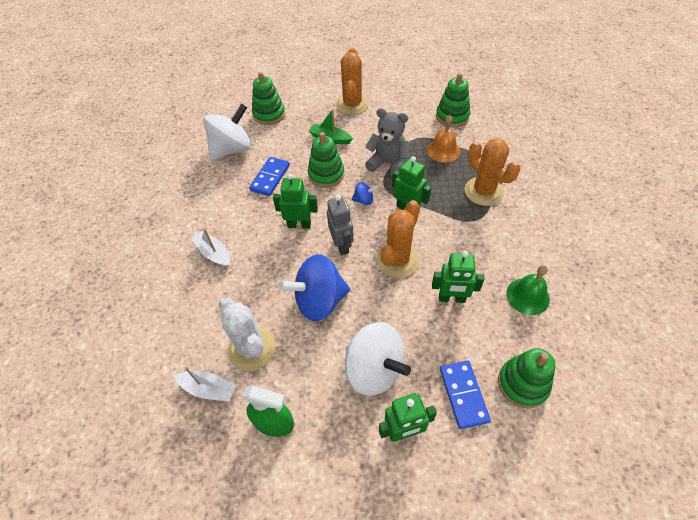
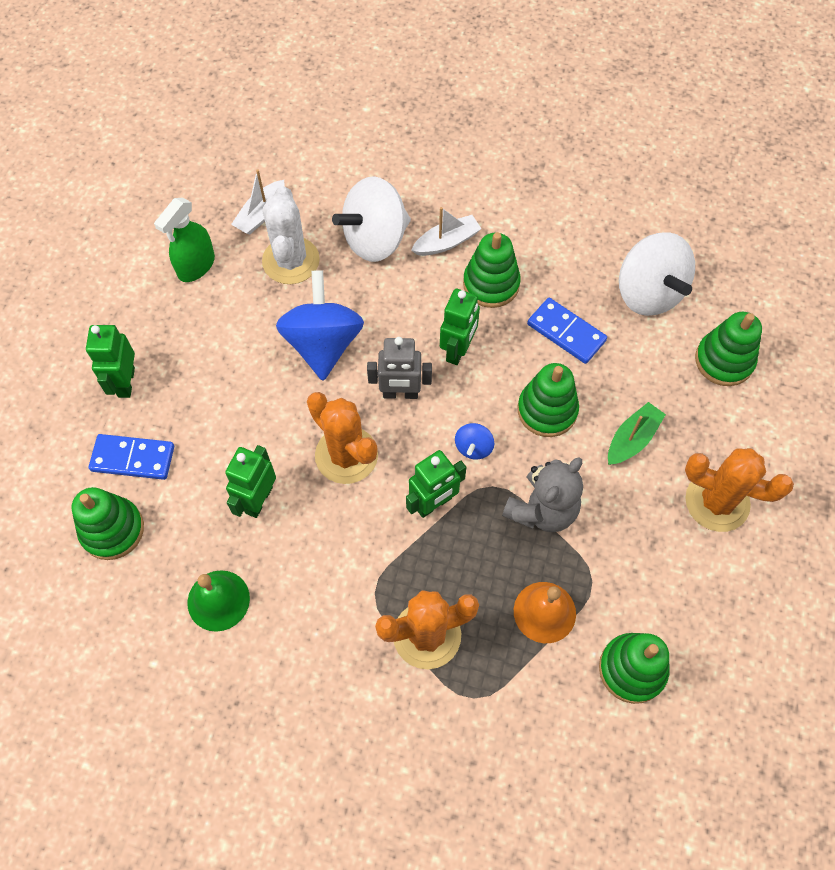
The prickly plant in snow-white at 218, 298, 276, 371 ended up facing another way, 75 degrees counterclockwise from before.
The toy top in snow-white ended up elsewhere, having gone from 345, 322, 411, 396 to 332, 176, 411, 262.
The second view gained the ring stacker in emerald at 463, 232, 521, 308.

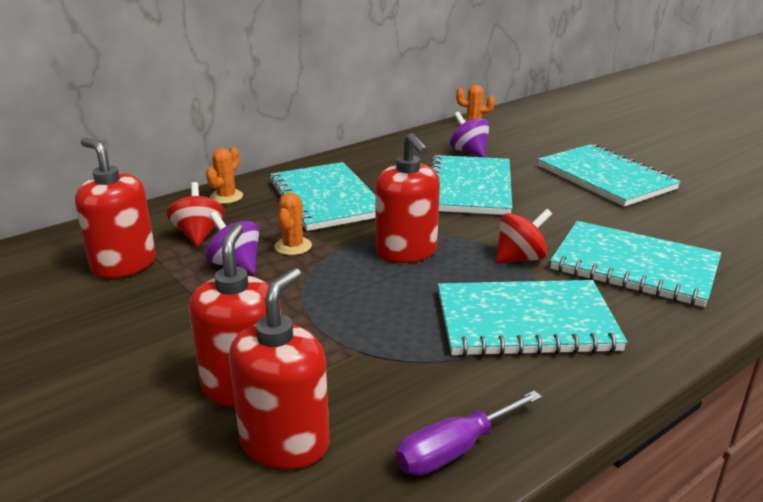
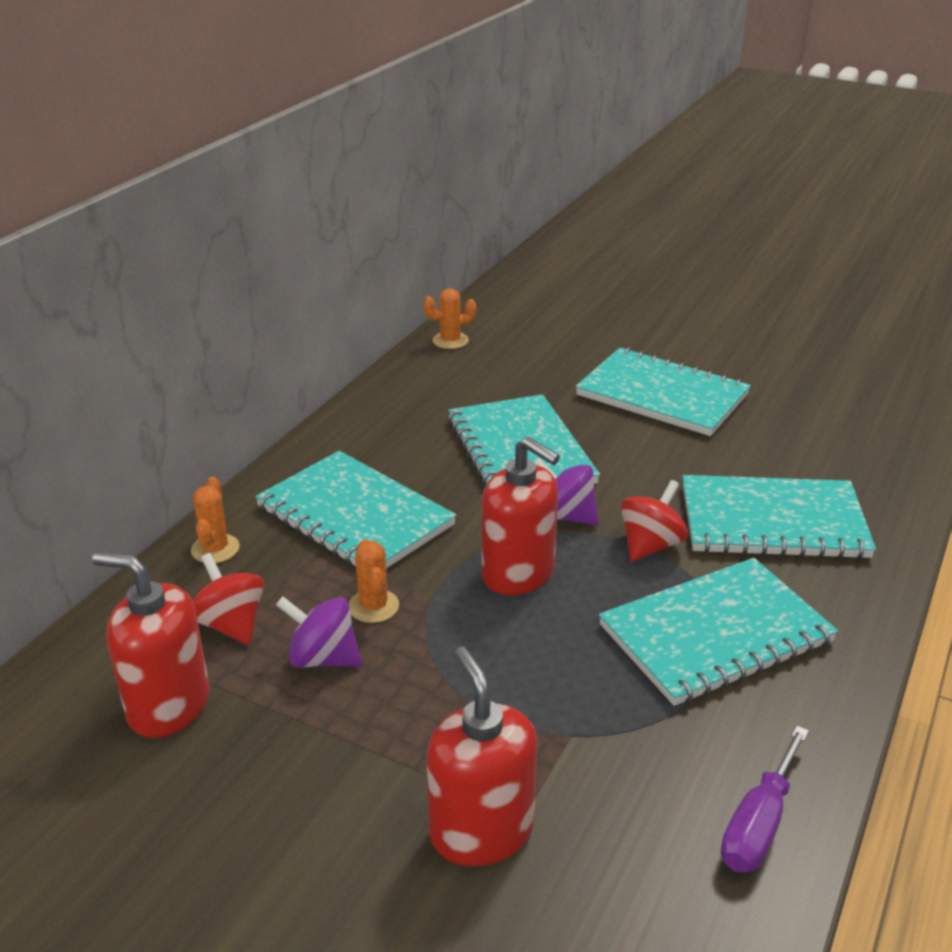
The second view lost the soap pump in red at 229, 268, 330, 469.
The toy top in royal purple ended up elsewhere, having gone from 450, 112, 490, 157 to 534, 458, 599, 525.

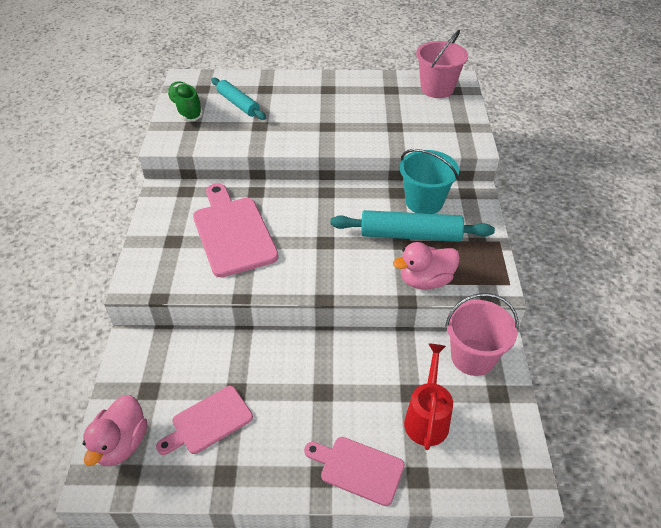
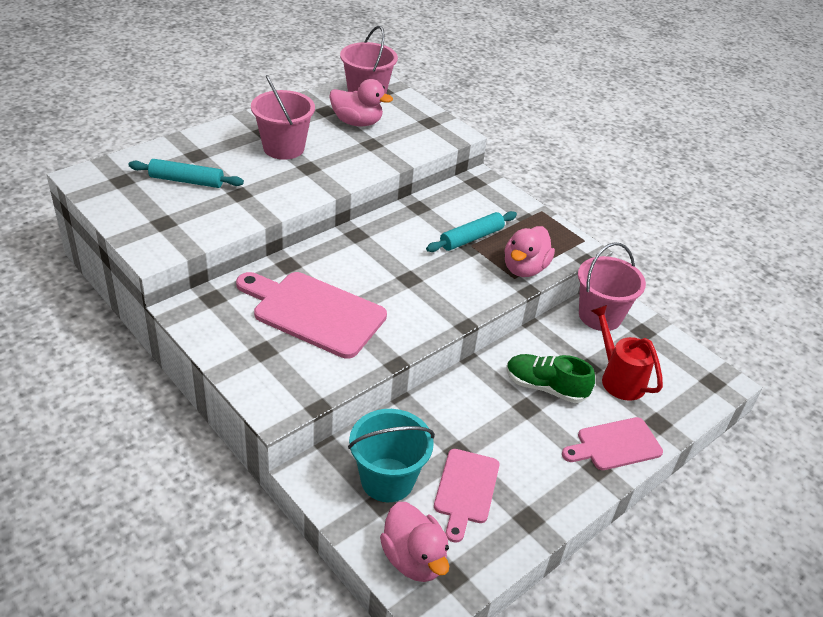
The shoe in emerald ended up elsewhere, having gone from 166, 81, 203, 121 to 506, 354, 595, 403.
The size of the dough roller in turquoise at 330, 210, 495, 242 changed by a factor of 0.66.
The pail in turquoise ended up elsewhere, having gone from 400, 149, 459, 214 to 348, 409, 435, 502.
The second view gained the pail in rose-pink at 251, 75, 315, 160.
The second view gained the duck in rose-pink at 329, 79, 393, 127.

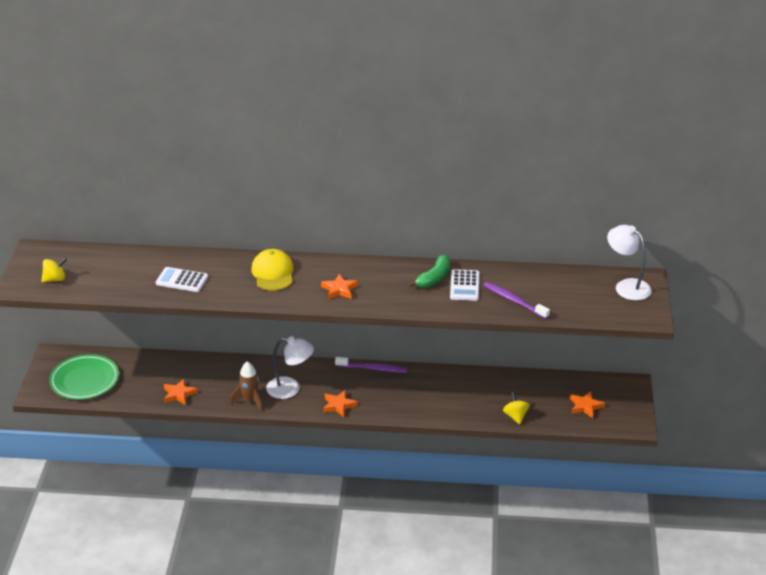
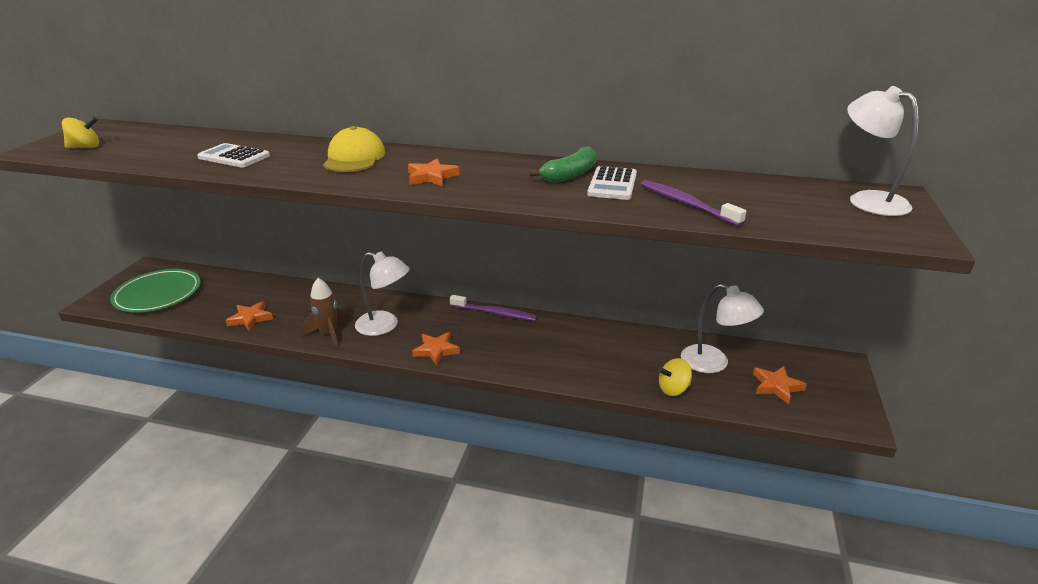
The toy top in golden at 503, 392, 530, 424 ended up facing another way, 105 degrees counterclockwise from before.
The second view gained the reading lamp in snow-white at 681, 284, 764, 373.

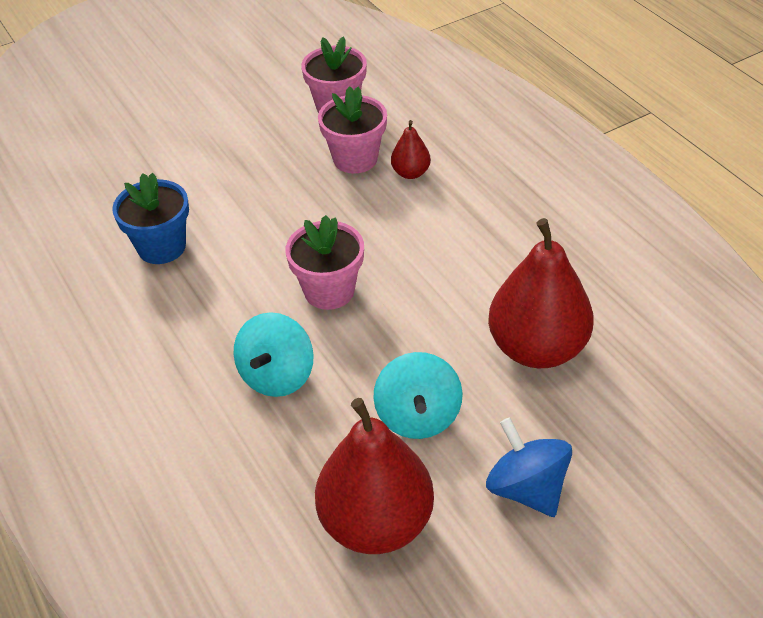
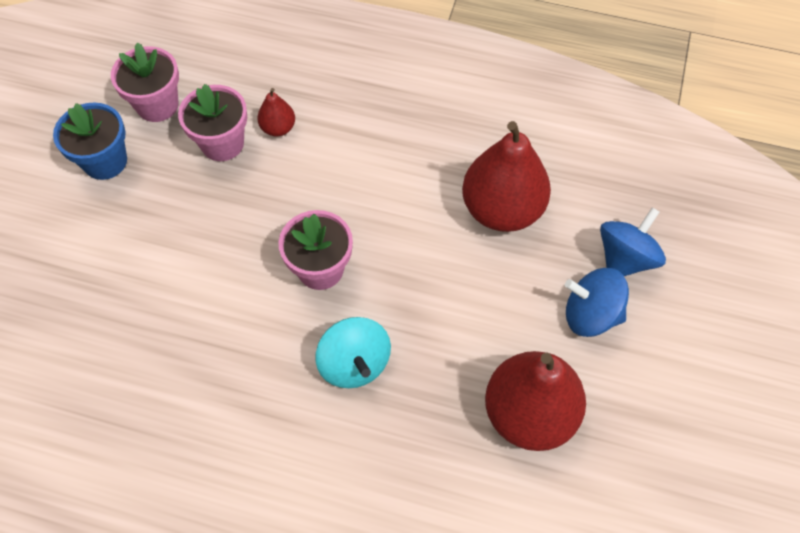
The potted plant in royal blue ended up elsewhere, having gone from 112, 173, 189, 264 to 53, 102, 127, 180.
The second view lost the toy top in turquoise at 373, 352, 463, 439.
The second view gained the toy top in royal blue at 600, 207, 666, 276.

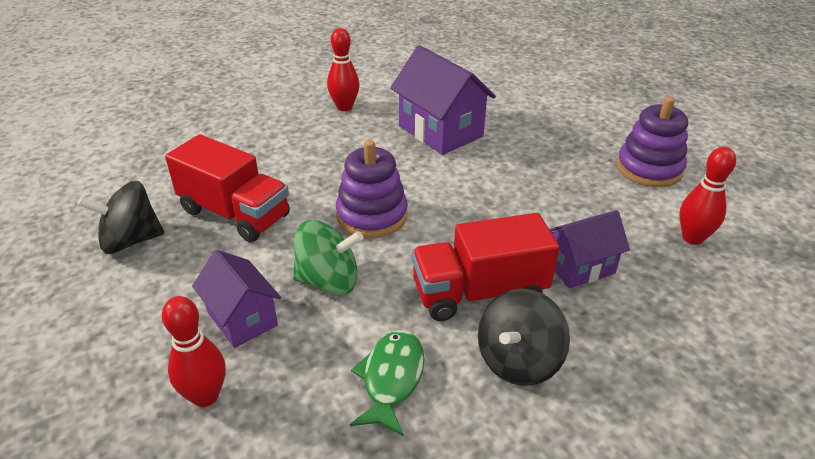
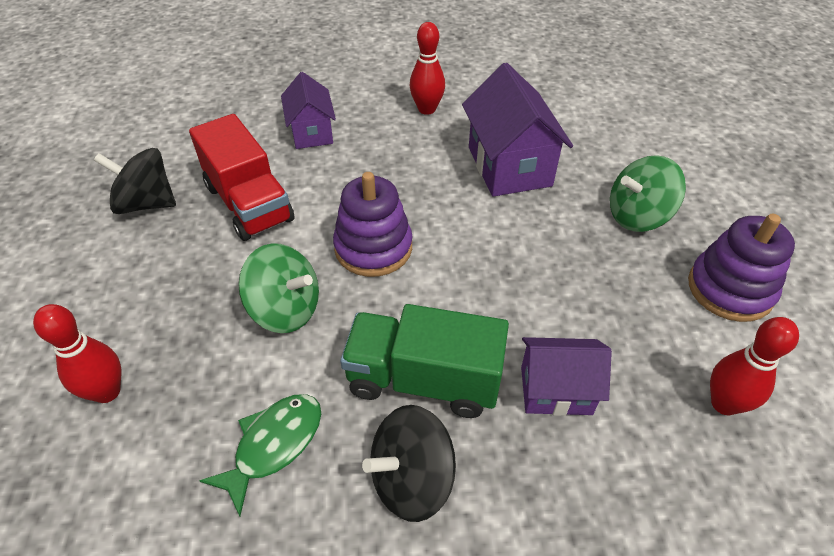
The house in royal purple ended up elsewhere, having gone from 192, 250, 281, 348 to 281, 72, 336, 149.
What was the truck in red at 412, 213, 559, 321 turned into the truck in emerald at 340, 304, 509, 418.
The second view gained the toy top in emerald at 610, 155, 686, 232.

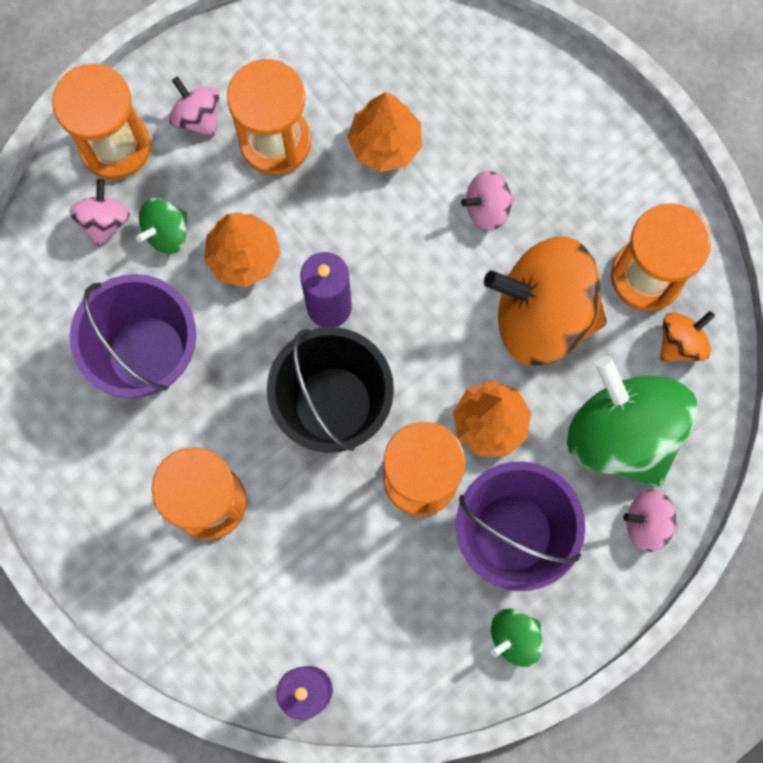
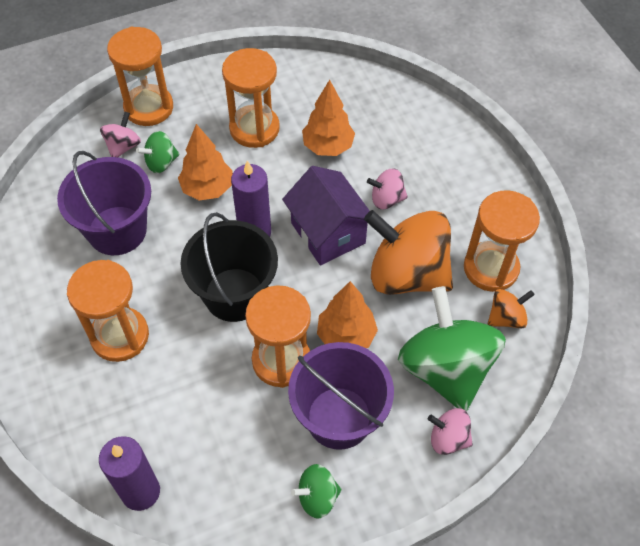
The second view lost the toy top in rose-pink at 169, 77, 219, 137.
The second view gained the house in royal purple at 282, 166, 370, 266.

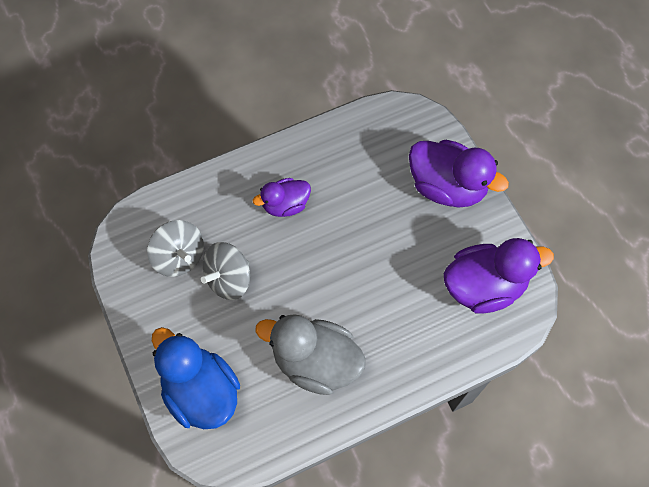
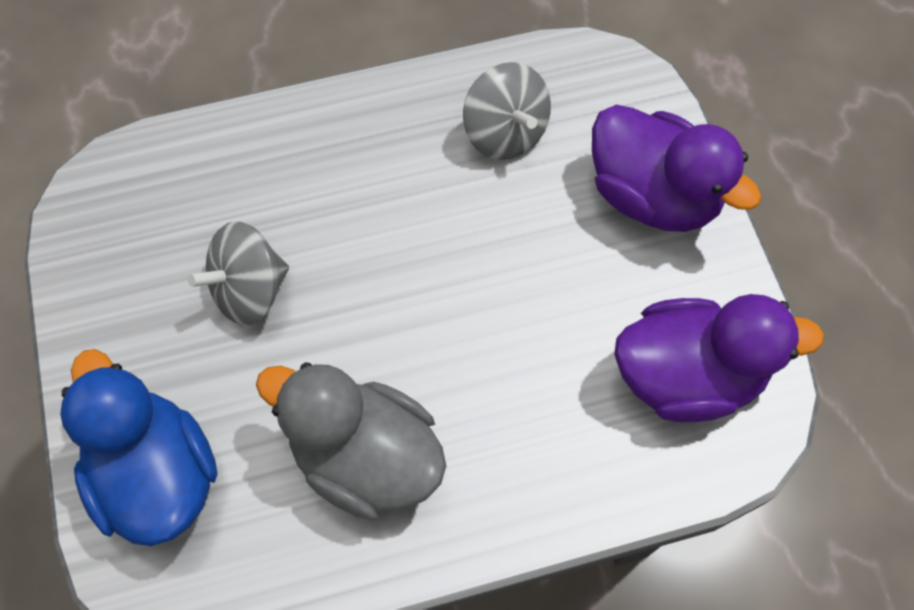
The toy top in ash-grey ended up elsewhere, having gone from 147, 220, 204, 277 to 463, 62, 551, 160.
The second view lost the duck in royal purple at 253, 178, 311, 217.

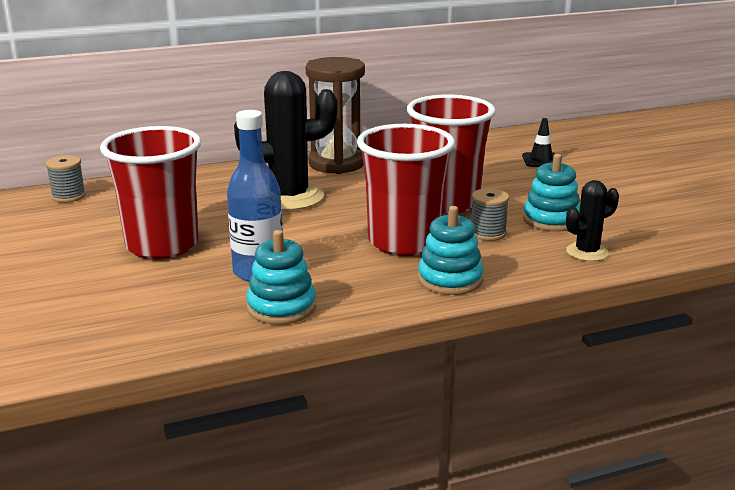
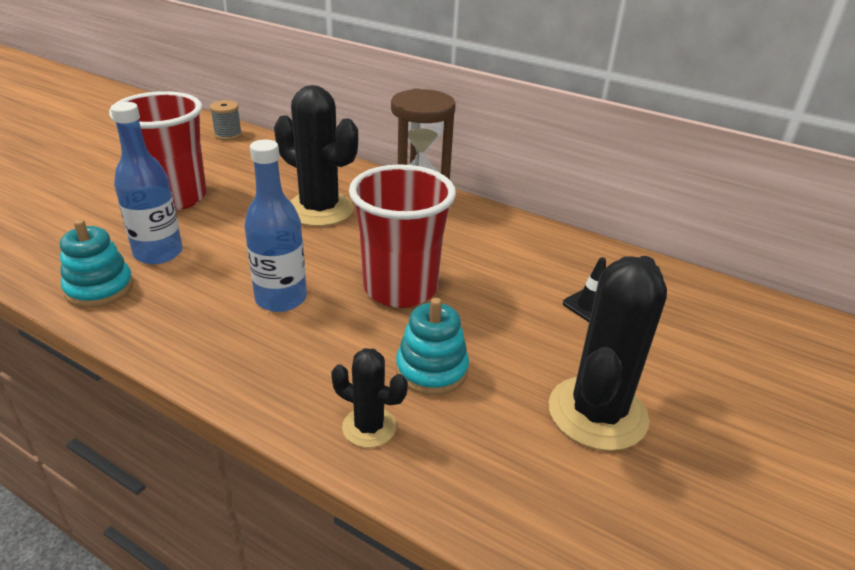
Where the tumbler in red stood at 357, 124, 455, 256, the drink bottle in royal blue came to stand at 244, 139, 307, 312.
The second view lost the ring stacker in turquoise at 418, 206, 484, 295.
The second view lost the reel of thread in ash-grey at 471, 188, 509, 241.
The second view gained the prickly plant in jet-black at 549, 256, 667, 451.

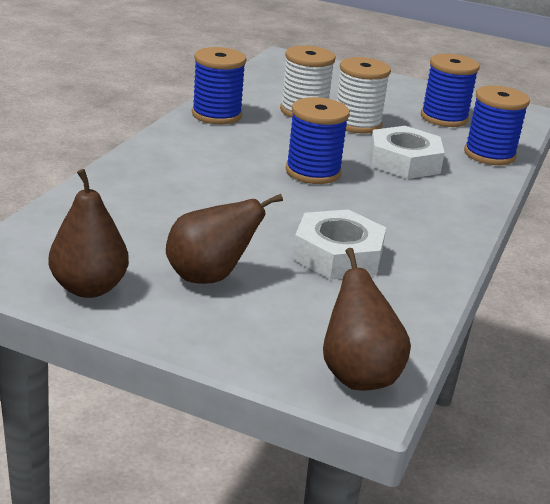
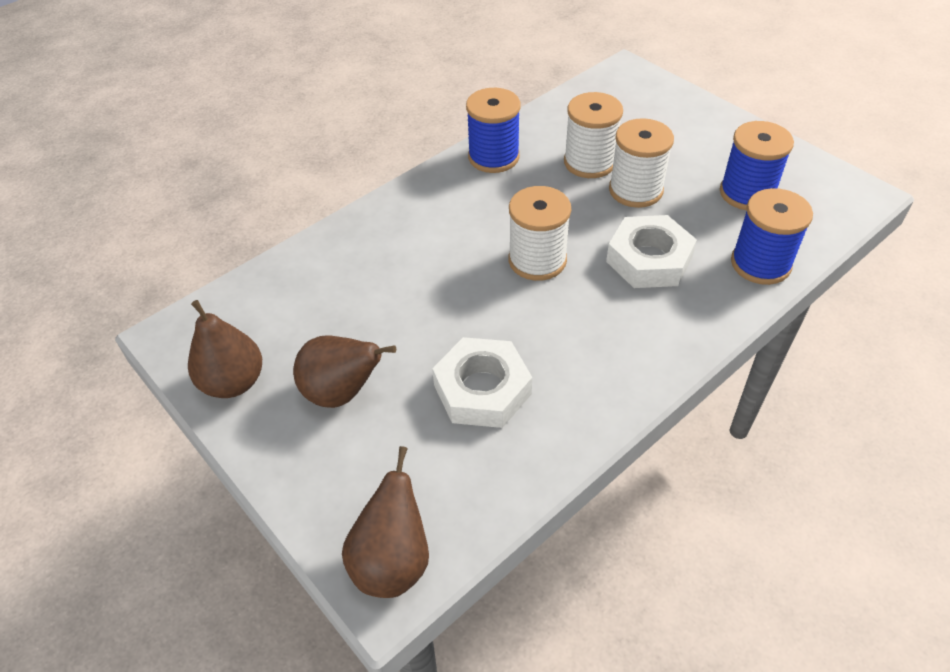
What was the reel of thread in royal blue at 286, 97, 350, 184 turned into the reel of thread in snow-white at 509, 186, 571, 281.

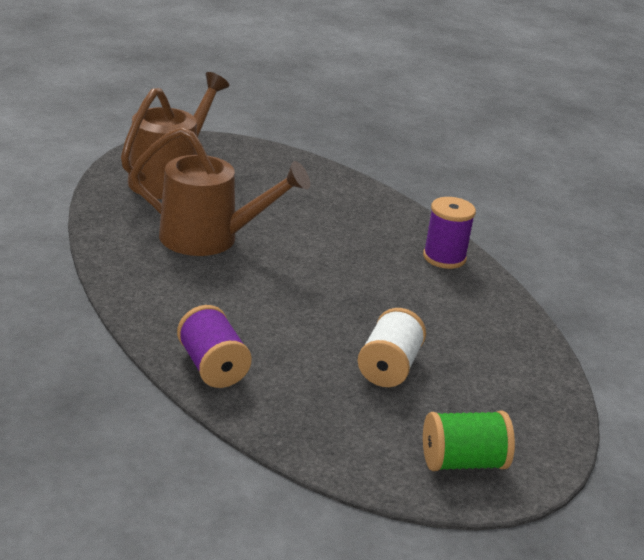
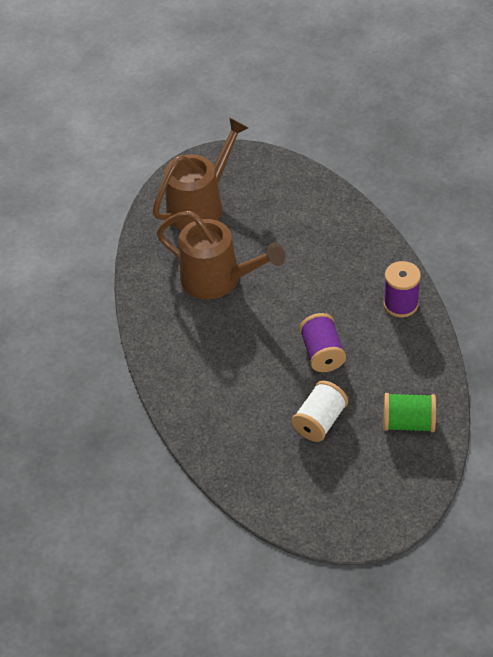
The reel of thread in royal purple ended up elsewhere, having gone from 177, 305, 252, 388 to 299, 313, 346, 372.
The reel of thread in emerald ended up elsewhere, having gone from 423, 411, 515, 471 to 383, 393, 436, 432.

